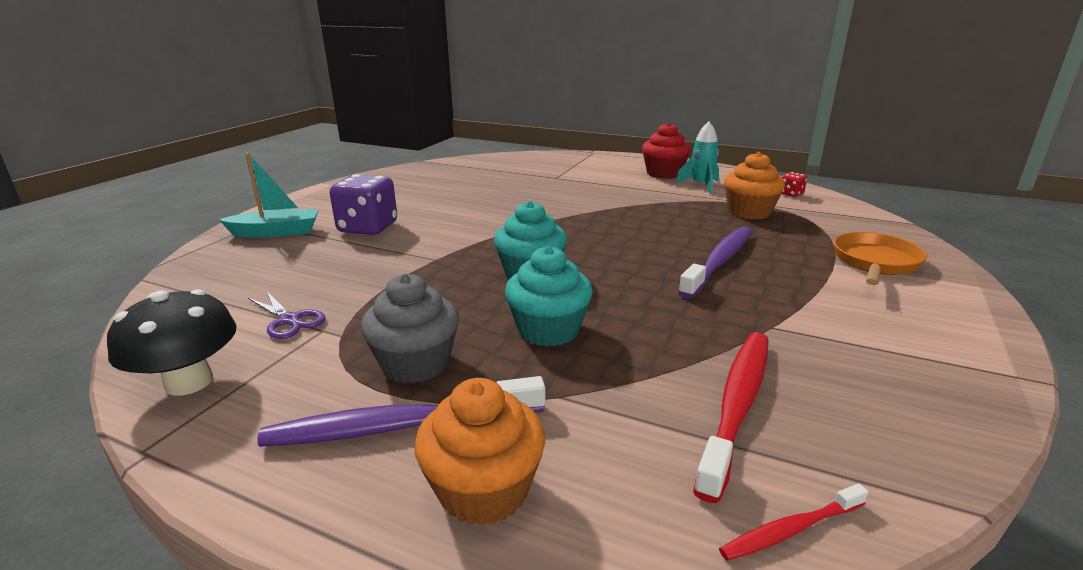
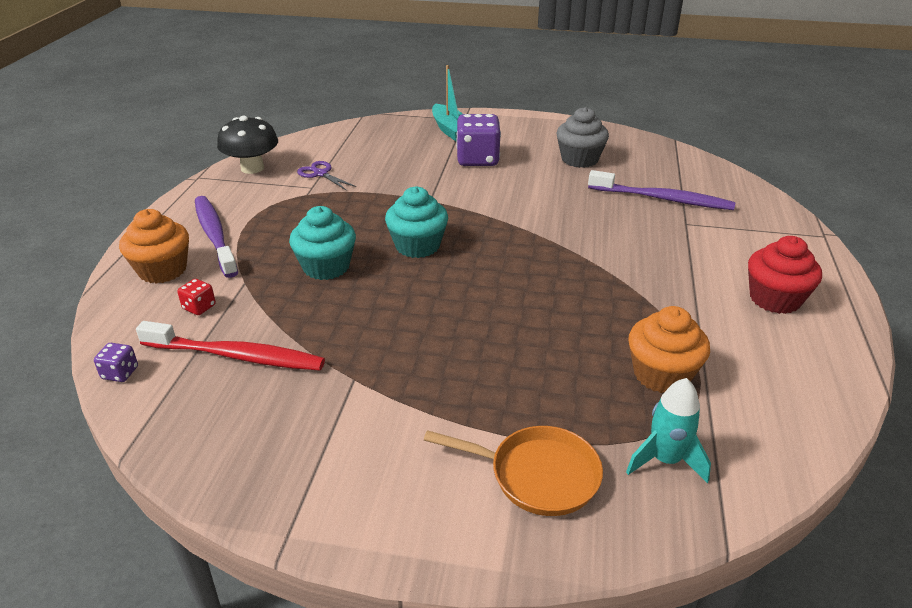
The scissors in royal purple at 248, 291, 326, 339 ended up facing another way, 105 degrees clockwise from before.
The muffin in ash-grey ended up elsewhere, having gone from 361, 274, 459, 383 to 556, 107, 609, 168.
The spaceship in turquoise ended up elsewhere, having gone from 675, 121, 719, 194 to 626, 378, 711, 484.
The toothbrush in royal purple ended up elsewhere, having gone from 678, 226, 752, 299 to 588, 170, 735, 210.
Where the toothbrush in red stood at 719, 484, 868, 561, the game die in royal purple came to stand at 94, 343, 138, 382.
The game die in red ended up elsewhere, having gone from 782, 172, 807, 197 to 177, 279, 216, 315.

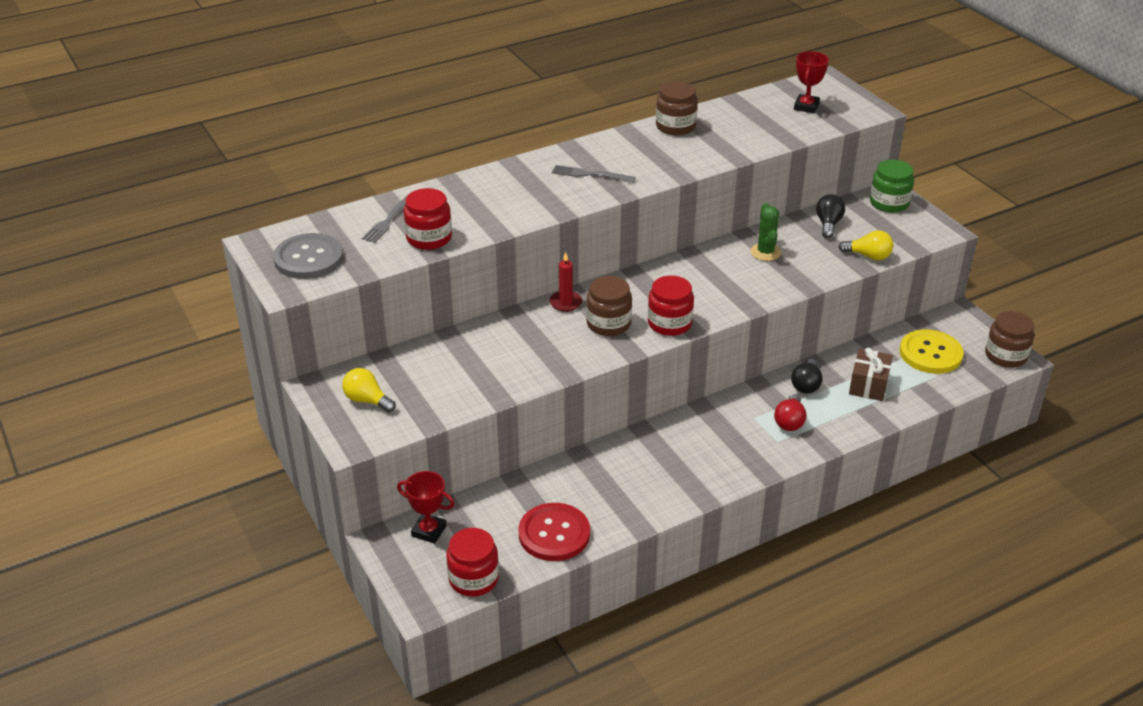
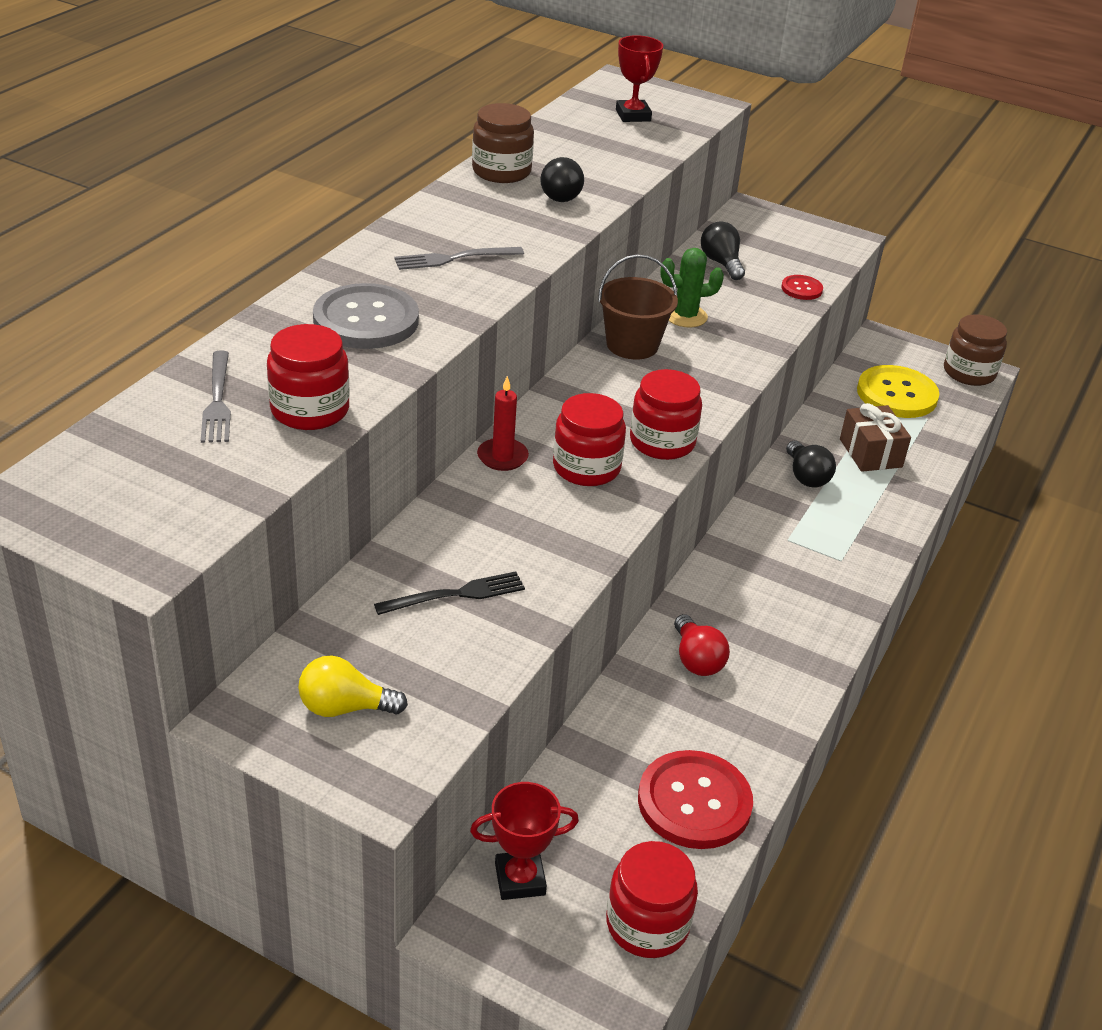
The button in ash-grey ended up elsewhere, having gone from 273, 233, 343, 279 to 313, 283, 419, 349.
What was the jar in russet at 586, 276, 632, 336 turned into the jar in red at 553, 393, 626, 486.
The prickly plant in emerald at 750, 203, 781, 261 ended up facing another way, 60 degrees counterclockwise from before.
The bulb in red ended up elsewhere, having gone from 774, 394, 807, 431 to 674, 614, 730, 676.
Where the bulb in golden stood at 839, 231, 893, 260, the button in red came to stand at 781, 275, 823, 300.
The second view lost the jar in emerald at 870, 160, 914, 213.
The second view gained the dinner fork in jet-black at 374, 571, 525, 615.
The second view gained the bulb in jet-black at 540, 157, 584, 202.
The second view gained the pail in russet at 598, 254, 678, 360.

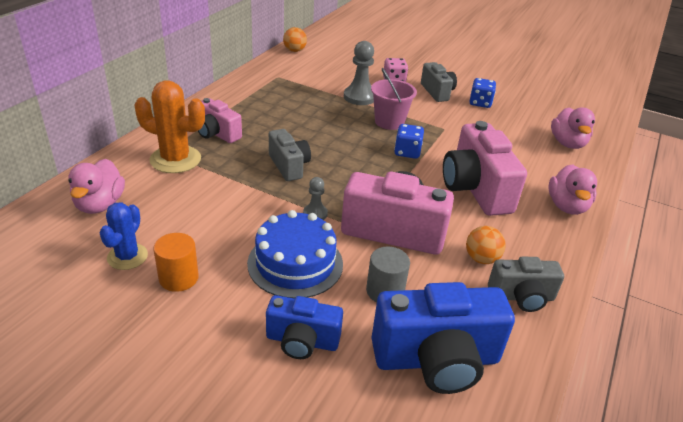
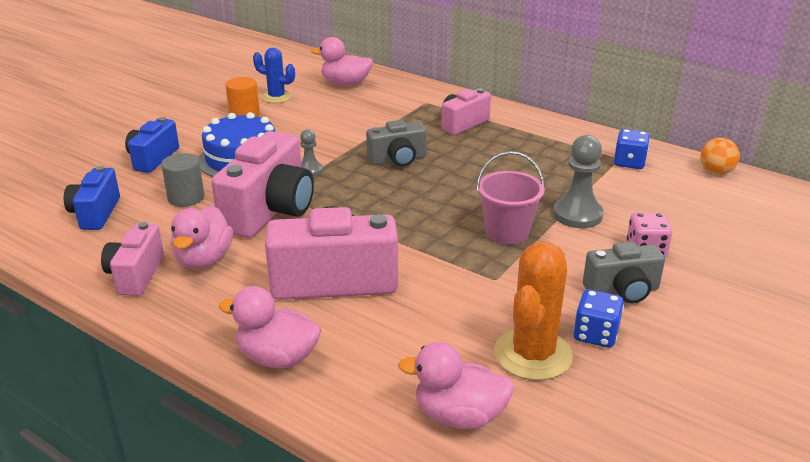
The prickly plant in bright orange ended up elsewhere, having gone from 135, 80, 205, 173 to 494, 242, 573, 380.
The size of the compact camera in royal blue at 372, 282, 515, 394 changed by a factor of 0.58.
The game die in royal blue ended up elsewhere, having gone from 394, 124, 424, 159 to 614, 129, 650, 169.
Where the ball in bright orange stood at 466, 226, 506, 264, the duck in rose-pink came to stand at 171, 205, 233, 269.
What was the compact camera in ash-grey at 488, 256, 564, 312 turned into the compact camera in rose-pink at 101, 222, 164, 296.

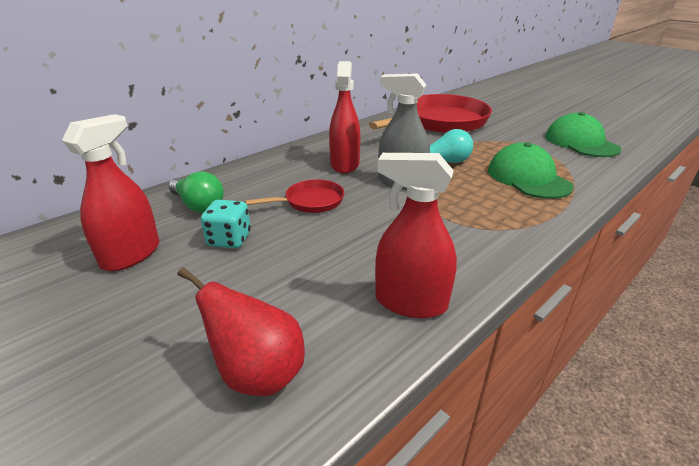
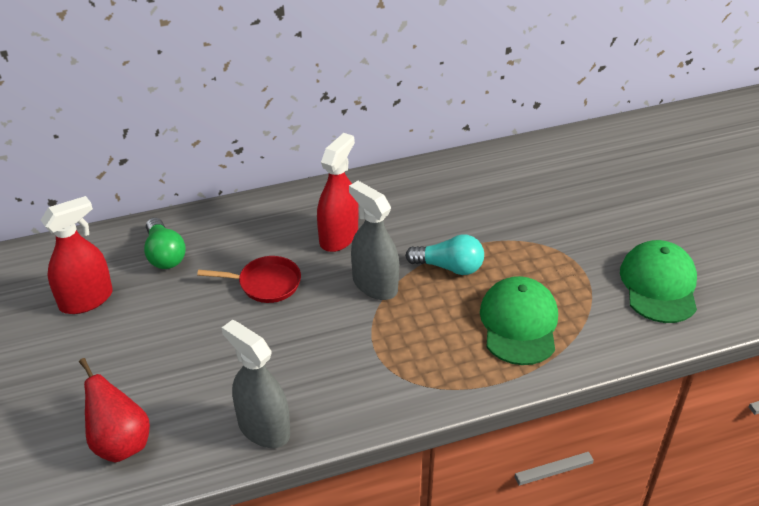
The second view lost the game die in turquoise at 201, 200, 251, 248.
The second view lost the pan in red at 369, 94, 492, 133.
What was the spray cleaner in red at 375, 153, 457, 318 turned into the spray cleaner in ash-grey at 222, 320, 290, 448.

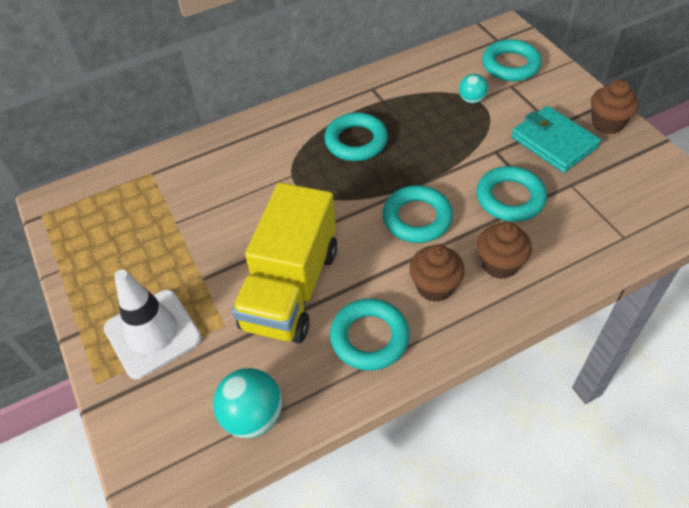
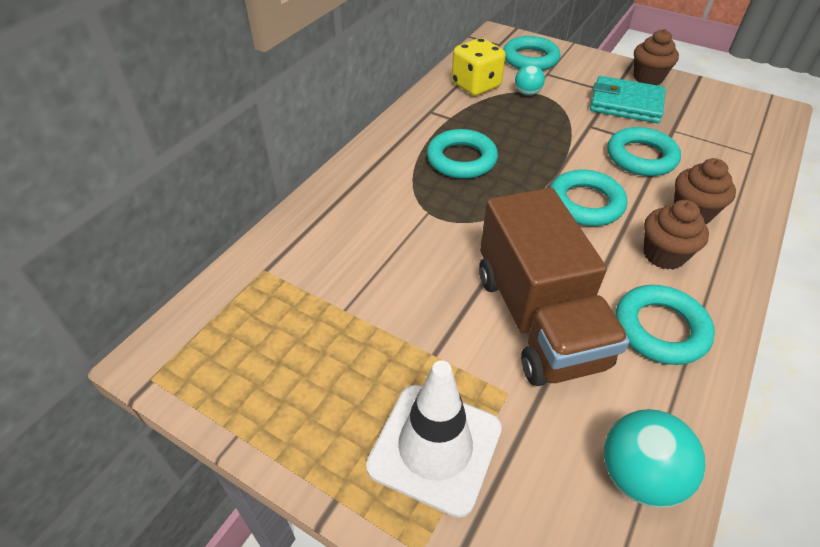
What was the truck in golden at 232, 183, 337, 343 turned into the truck in russet at 479, 188, 630, 386.
The second view gained the game die in golden at 452, 38, 506, 96.

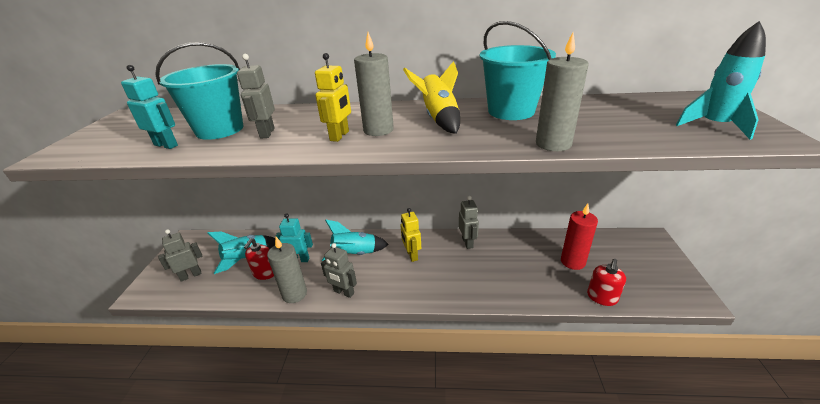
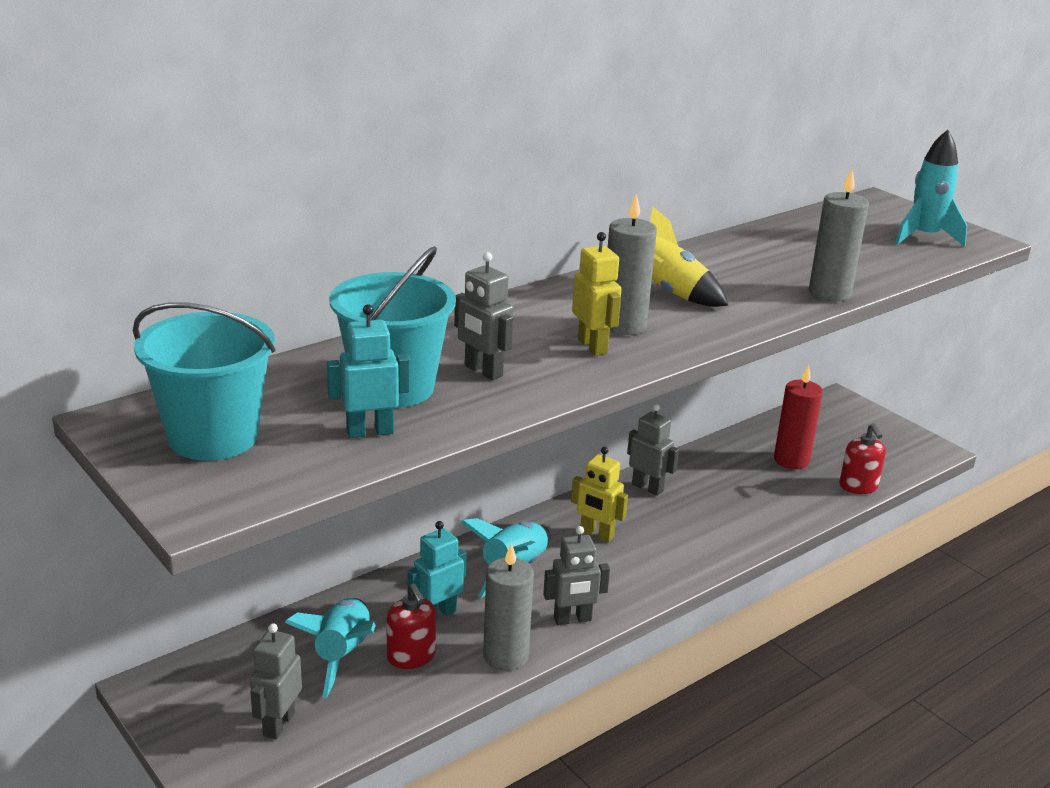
The pail in turquoise ended up elsewhere, having gone from 480, 21, 556, 120 to 133, 302, 276, 461.

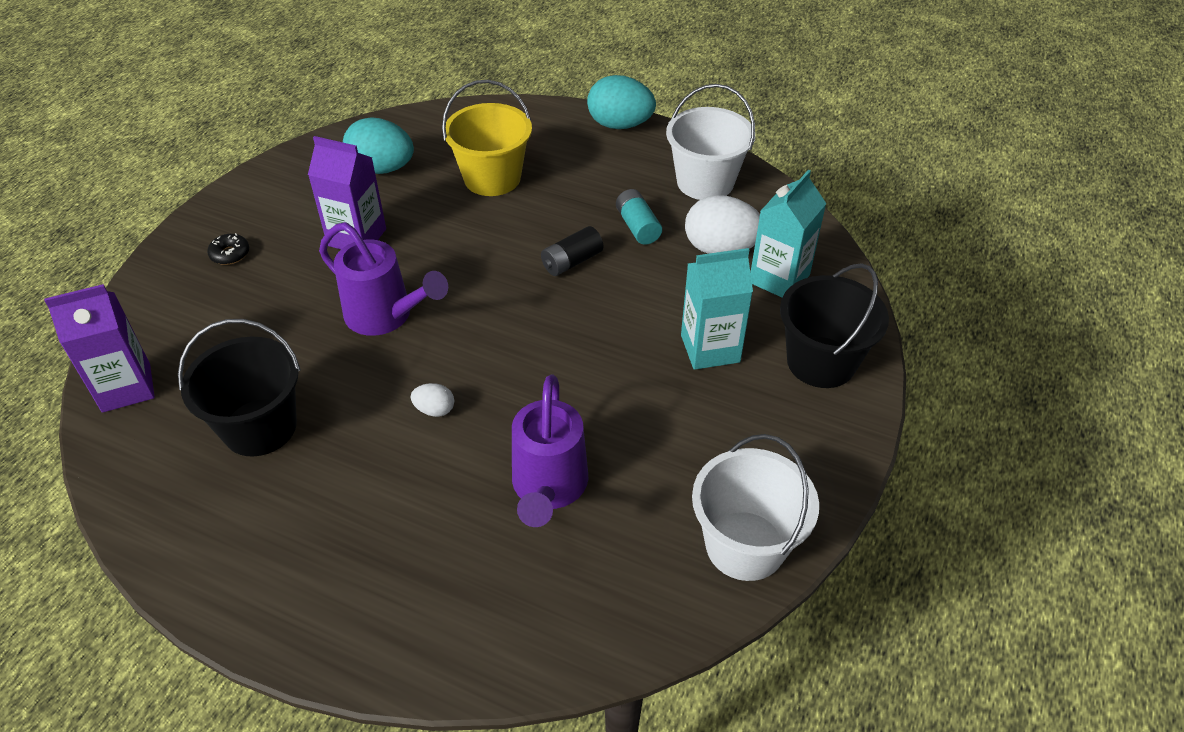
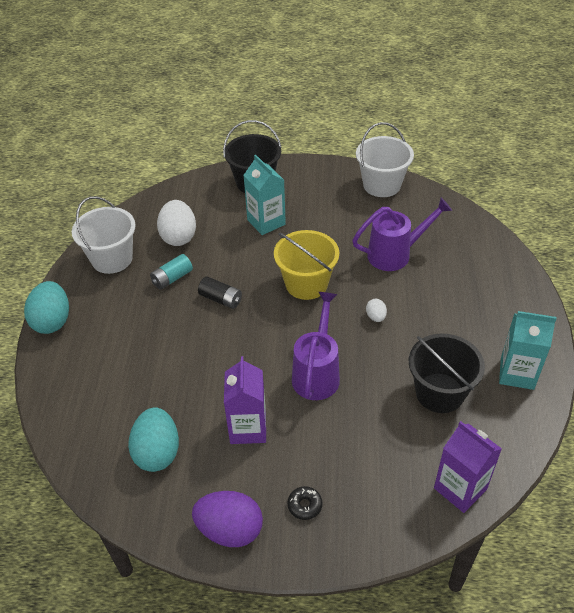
The pail in golden ended up elsewhere, having gone from 442, 80, 532, 196 to 274, 230, 339, 300.
The juice carton in turquoise ended up elsewhere, having gone from 750, 170, 826, 297 to 499, 311, 557, 390.
The second view gained the toy egg in royal purple at 192, 491, 263, 547.

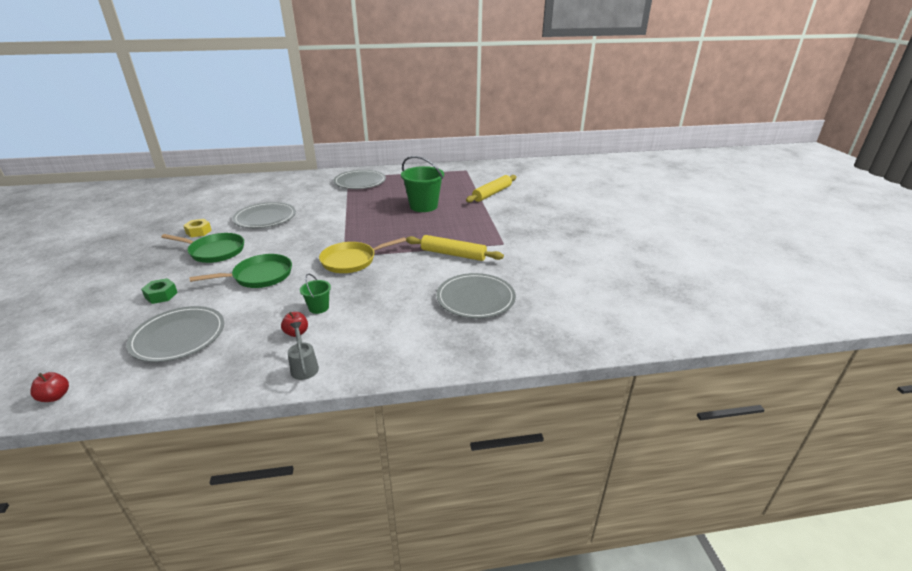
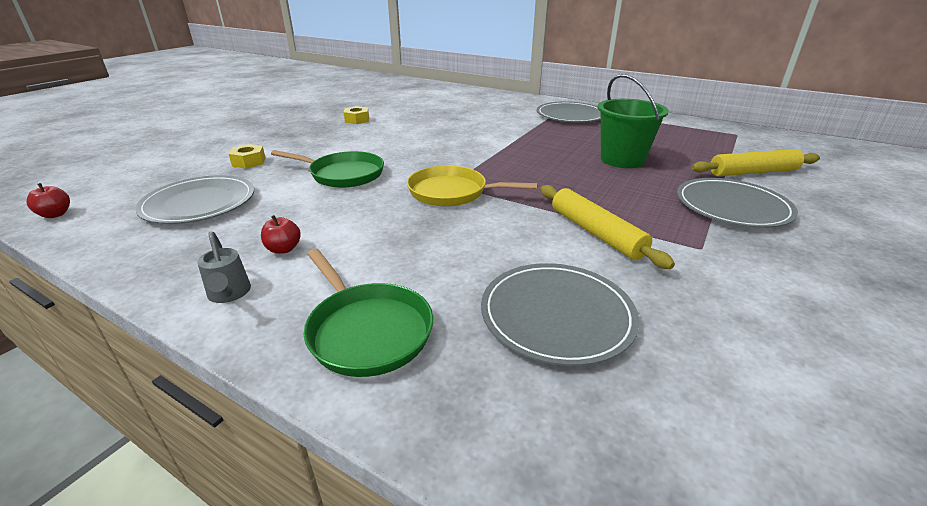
What was the hex nut in emerald at 141, 278, 178, 304 turned into the hex nut in golden at 229, 144, 266, 169.
The pan in emerald ended up elsewhere, having gone from 161, 233, 244, 263 to 303, 249, 433, 377.
The plate in ash-grey ended up elsewhere, having gone from 232, 202, 296, 228 to 677, 178, 798, 228.
The sprinkling can in ash-grey at 288, 322, 319, 380 ended up facing another way, 135 degrees clockwise from before.
The second view lost the pail in emerald at 300, 274, 331, 314.

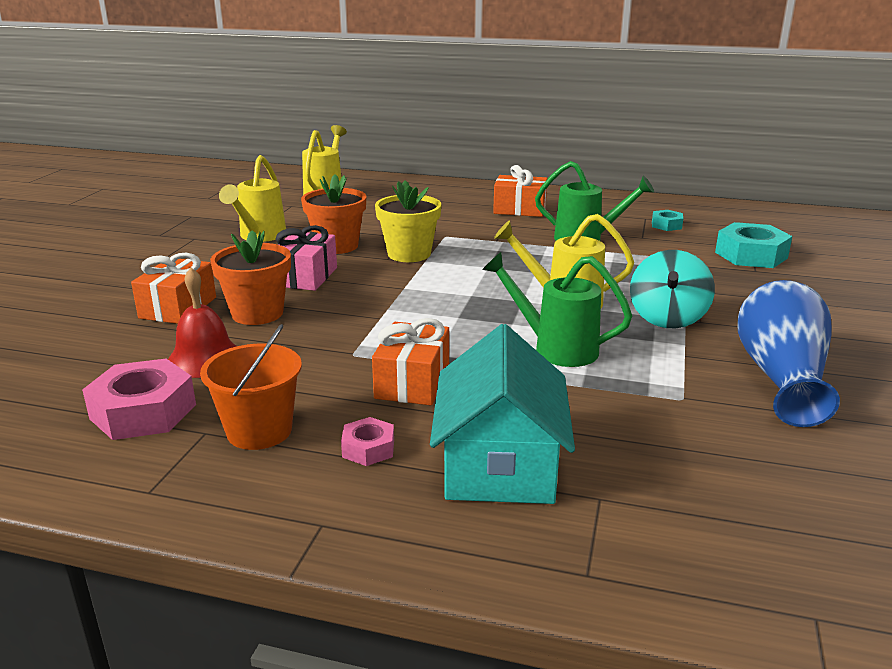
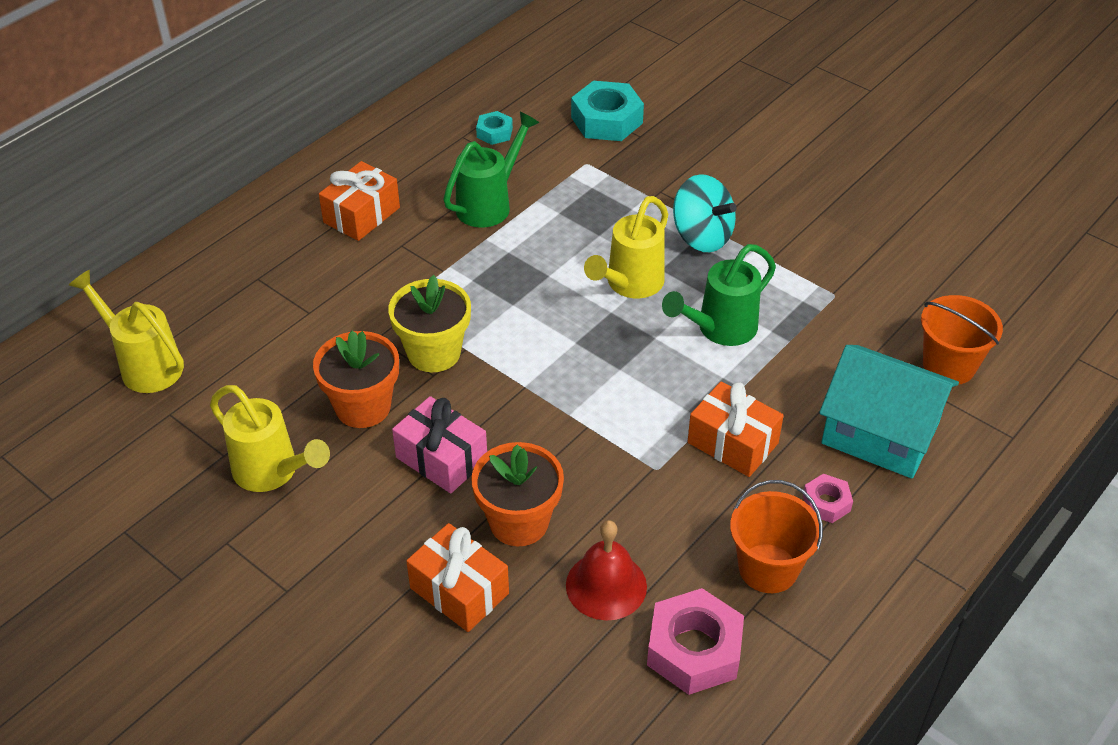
The second view lost the vase in royal blue at 737, 280, 840, 427.
The second view gained the pail in bright orange at 921, 295, 1003, 384.

